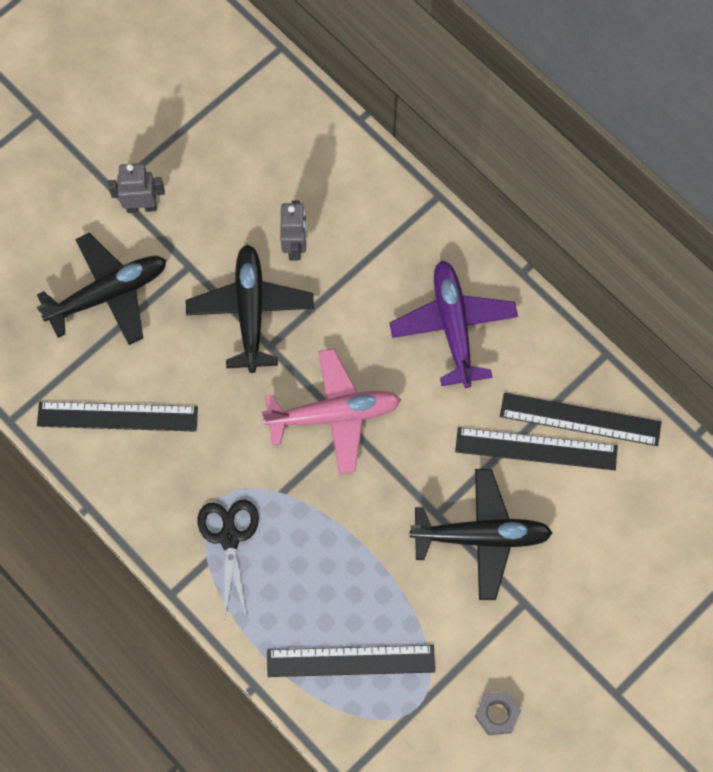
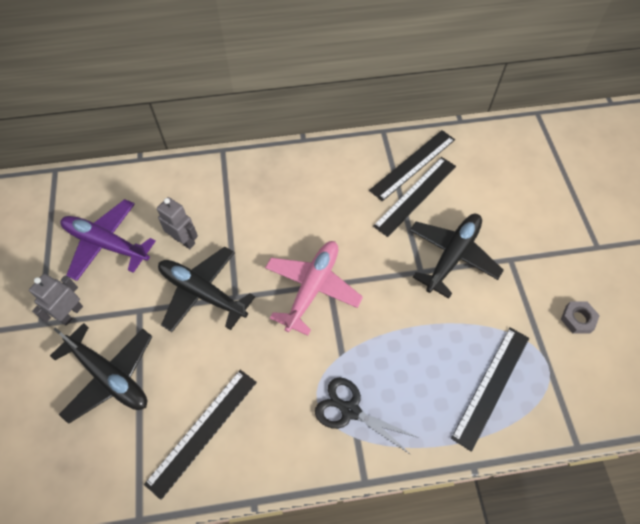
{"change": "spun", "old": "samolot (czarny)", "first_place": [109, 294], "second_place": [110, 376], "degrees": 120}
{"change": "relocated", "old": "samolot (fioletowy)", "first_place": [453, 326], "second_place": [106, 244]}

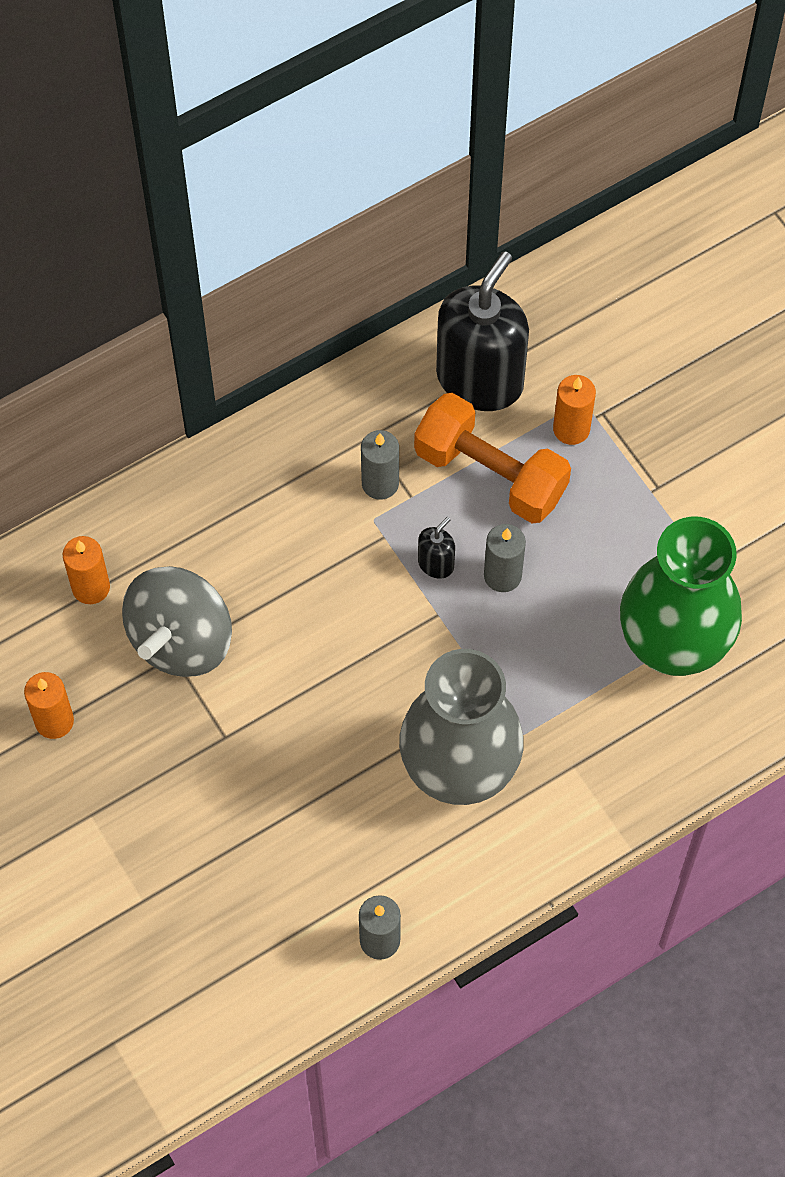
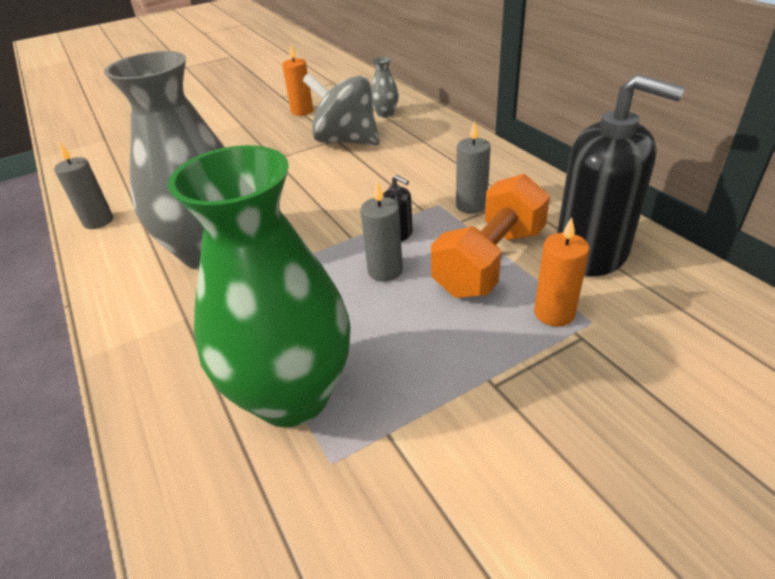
{"change": "exchanged", "old": "świeca (pomarańczowy)", "new": "wazon (szary)", "first_place": [91, 587], "second_place": [385, 114]}

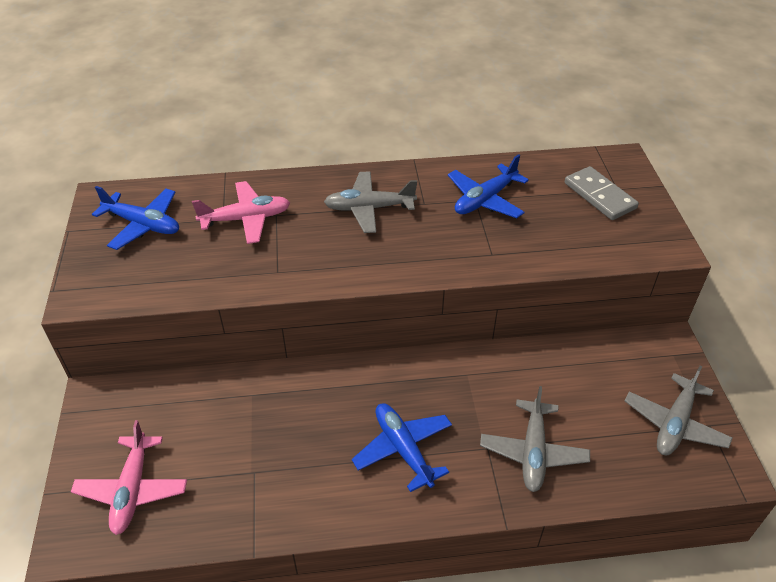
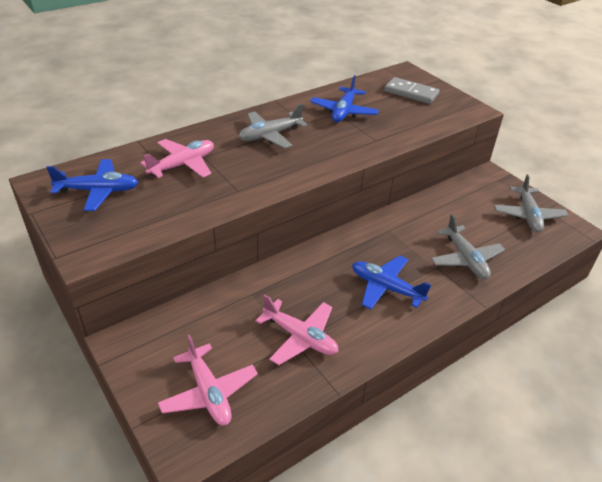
{"change": "appeared", "new": "samolot (różowy)", "second_place": [300, 337]}

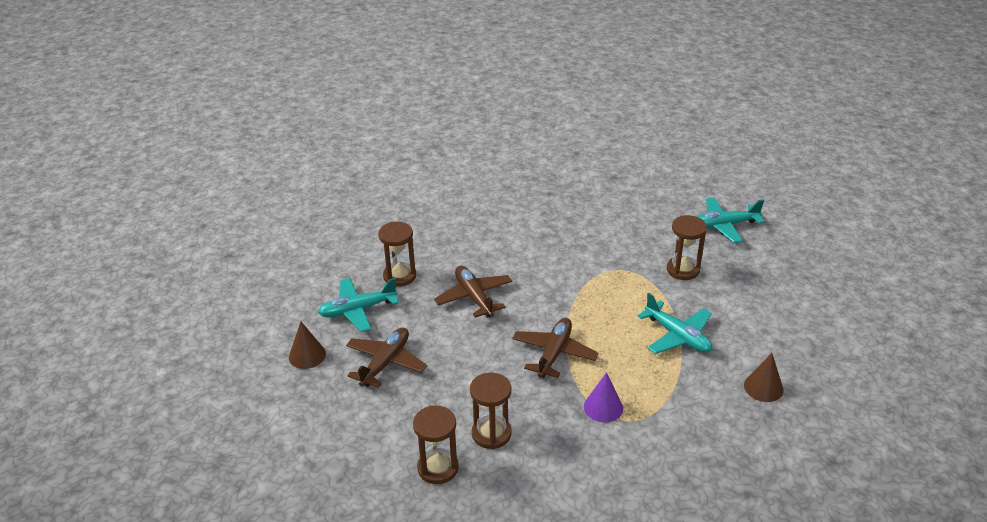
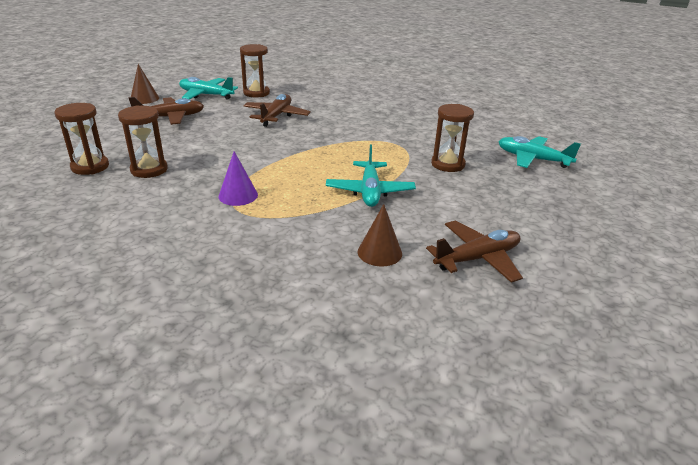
{"change": "relocated", "old": "samolot (brązowy)", "first_place": [554, 353], "second_place": [477, 259]}

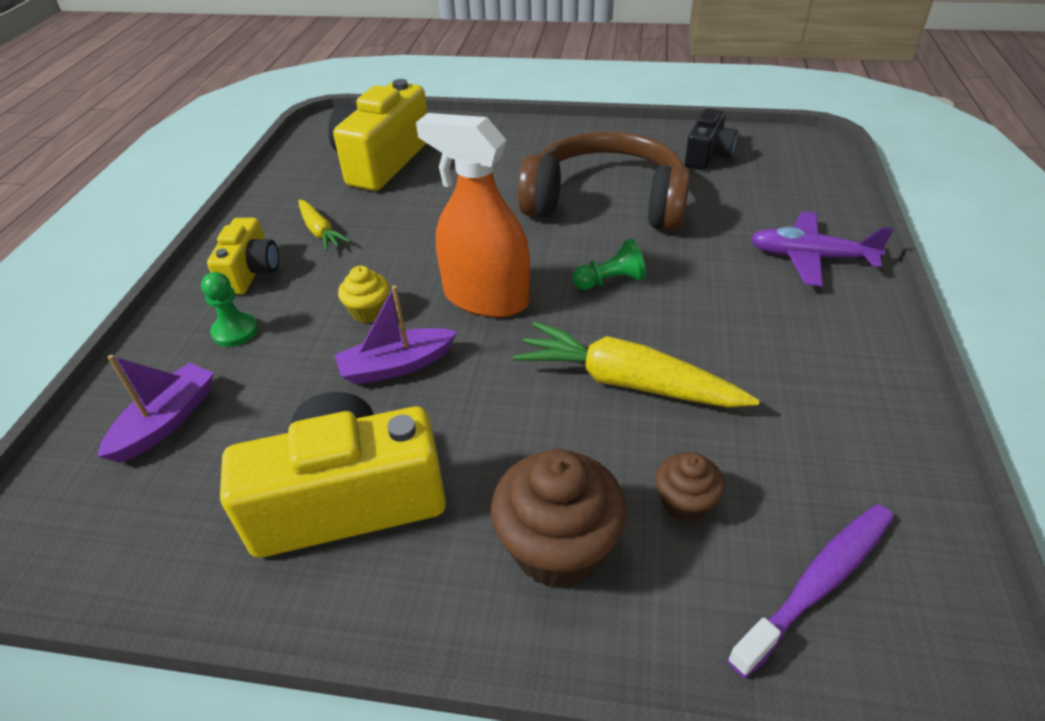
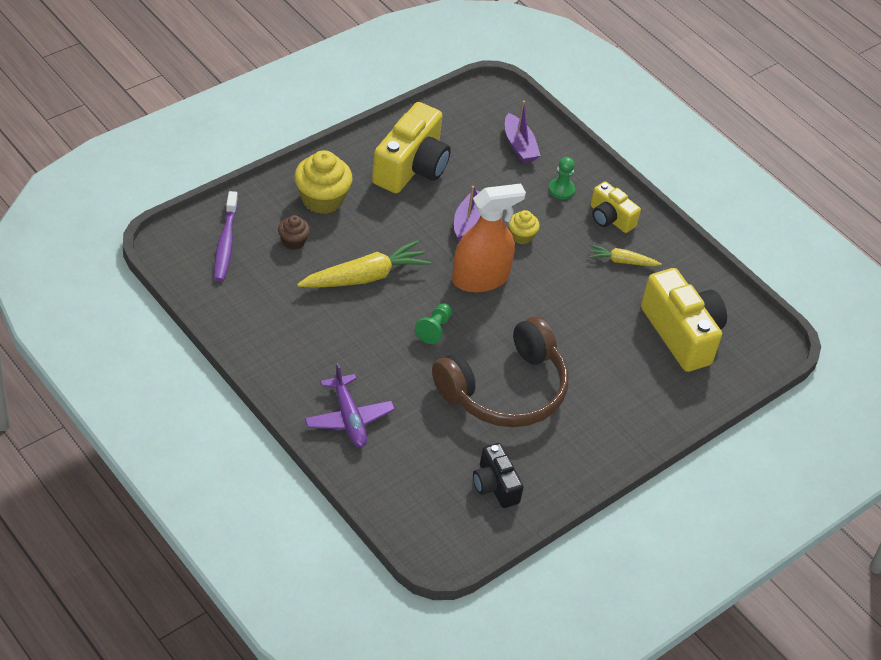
{"change": "spun", "old": "samolot (fioletowy)", "first_place": [810, 258], "second_place": [349, 418], "degrees": 105}
{"change": "colour", "old": "muffinka (brązowy)", "new": "muffinka (żółty)", "first_place": [558, 547], "second_place": [322, 199]}

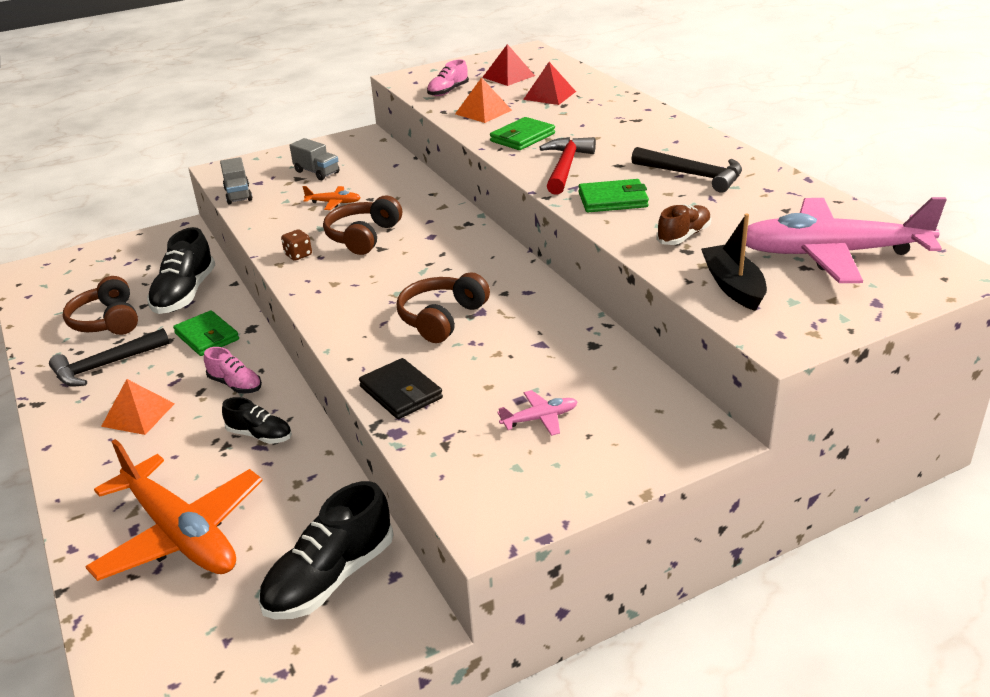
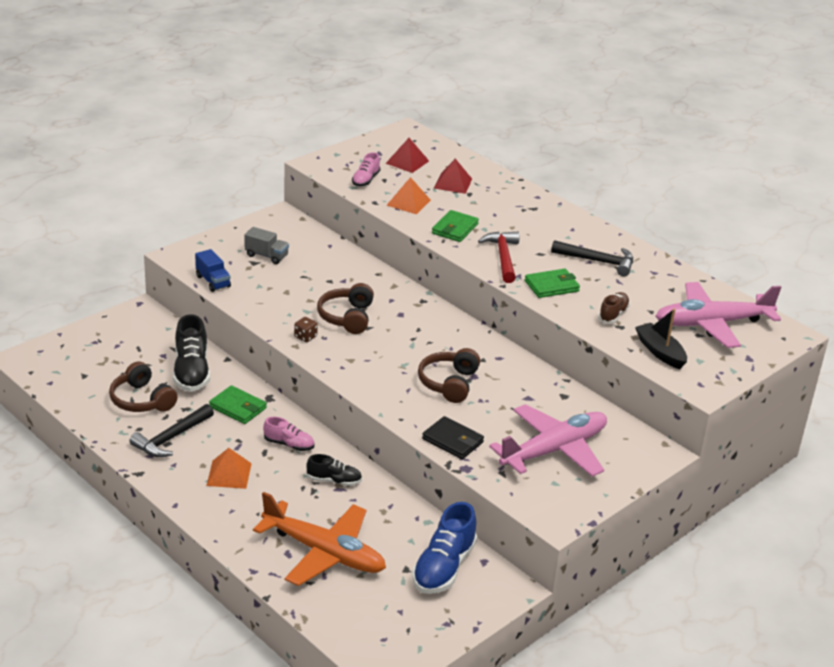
{"change": "colour", "old": "ciężarówka (szary)", "new": "ciężarówka (niebieski)", "first_place": [238, 194], "second_place": [213, 281]}
{"change": "missing", "old": "samolot (pomarańczowy)", "first_place": [333, 203]}
{"change": "size", "old": "samolot (różowy)", "first_place": [539, 419], "second_place": [554, 450], "factor": 2.49}
{"change": "colour", "old": "but (czarny)", "new": "but (niebieski)", "first_place": [330, 578], "second_place": [443, 567]}

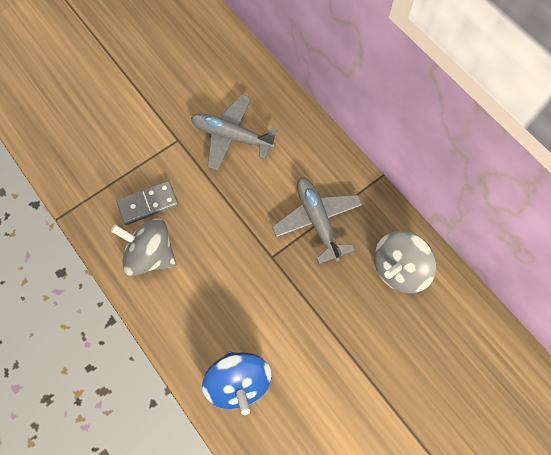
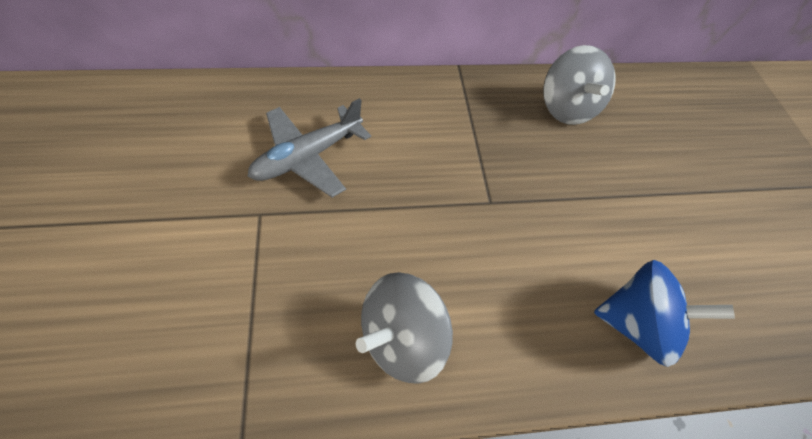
{"change": "missing", "old": "samolot (szary)", "first_place": [317, 221]}
{"change": "missing", "old": "kostka domina (szary)", "first_place": [148, 204]}

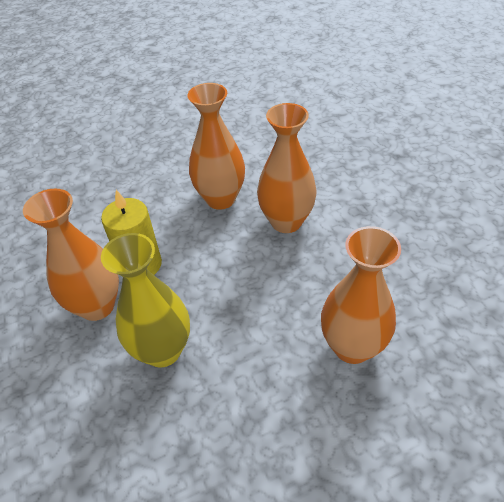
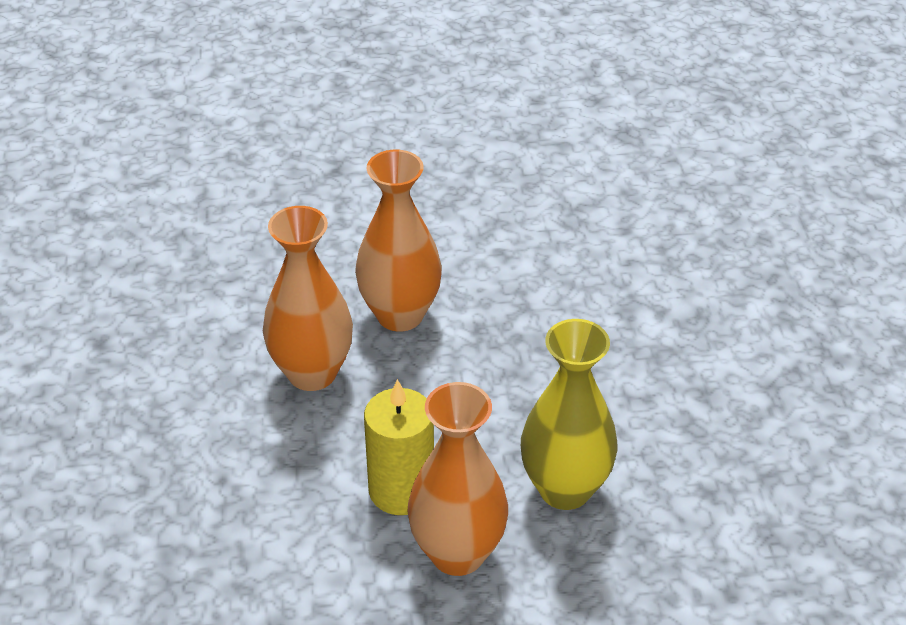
{"change": "missing", "old": "wazon (pomarańczowy)", "first_place": [352, 347]}

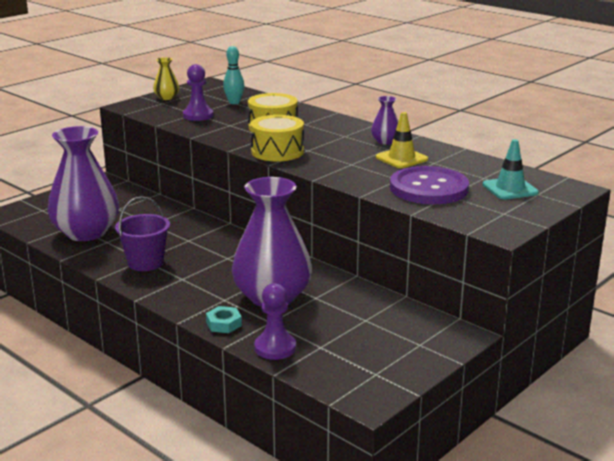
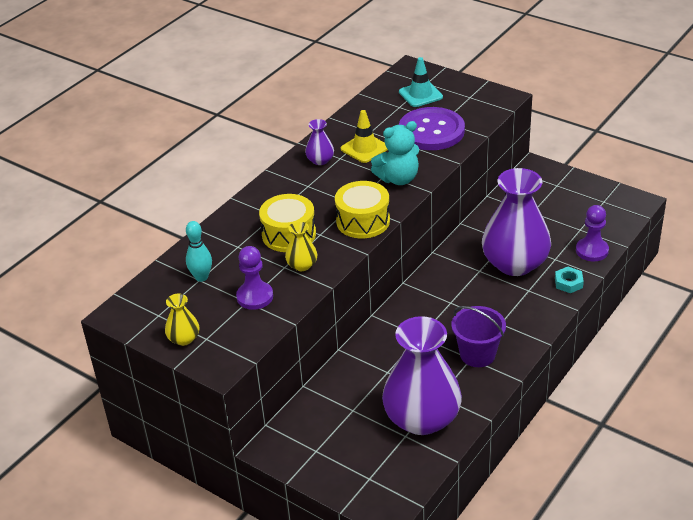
{"change": "appeared", "new": "miś (turkusowy)", "second_place": [398, 179]}
{"change": "appeared", "new": "wazon (żółty)", "second_place": [302, 265]}

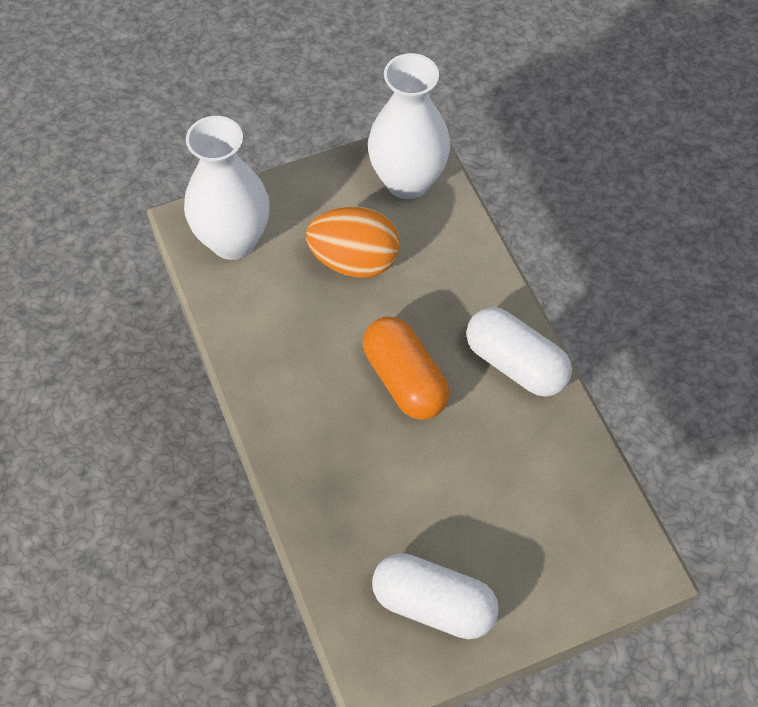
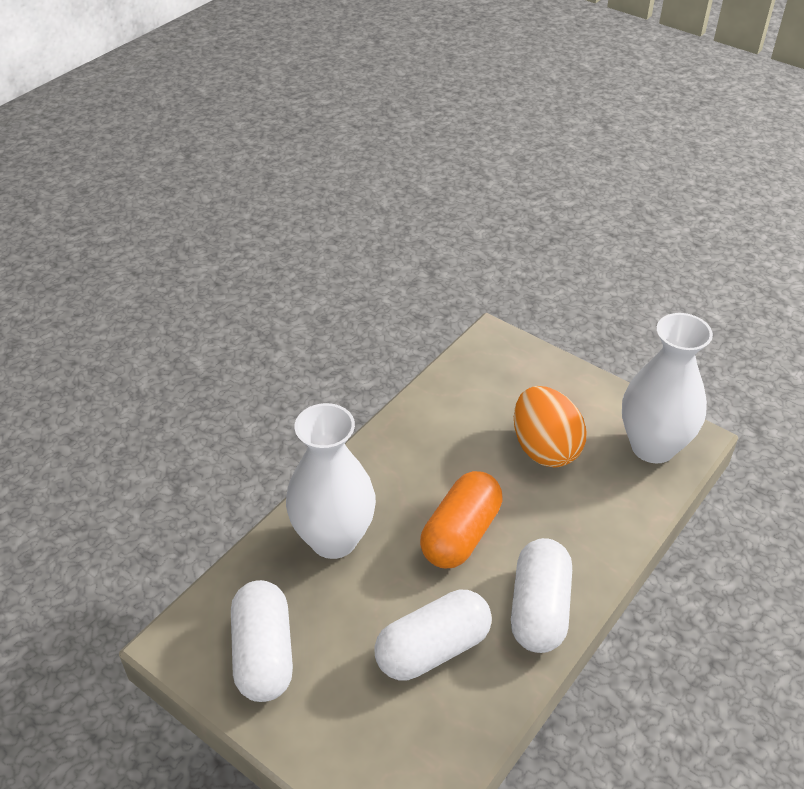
{"change": "relocated", "old": "wazon (biały)", "first_place": [233, 241], "second_place": [334, 539]}
{"change": "appeared", "new": "kapsułka (biały)", "second_place": [432, 649]}

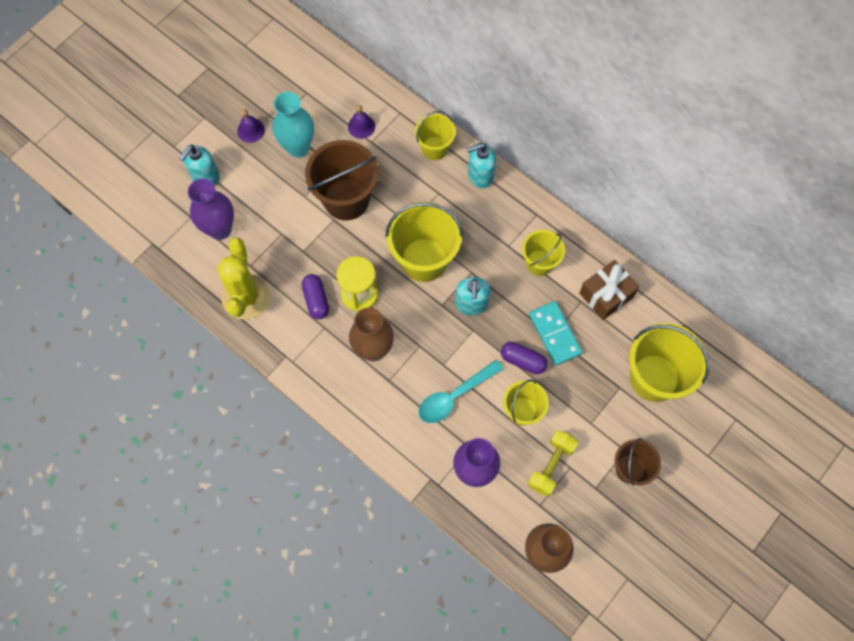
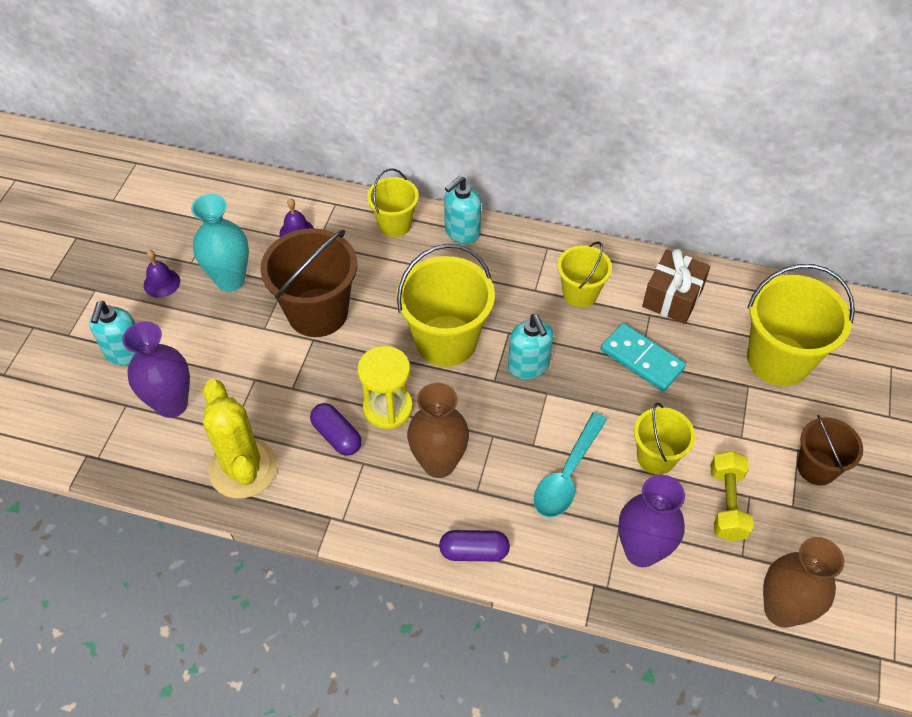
{"change": "relocated", "old": "kapsułka (fioletowy)", "first_place": [523, 361], "second_place": [474, 551]}

